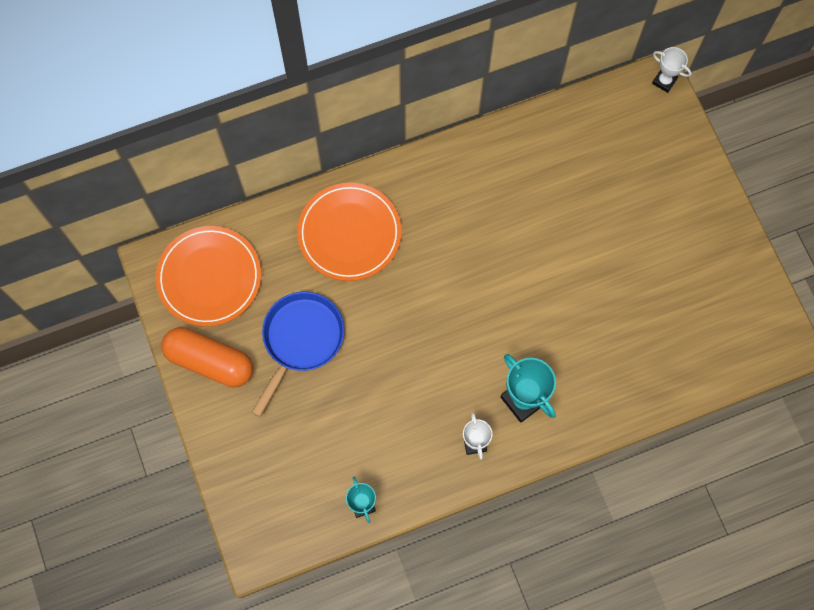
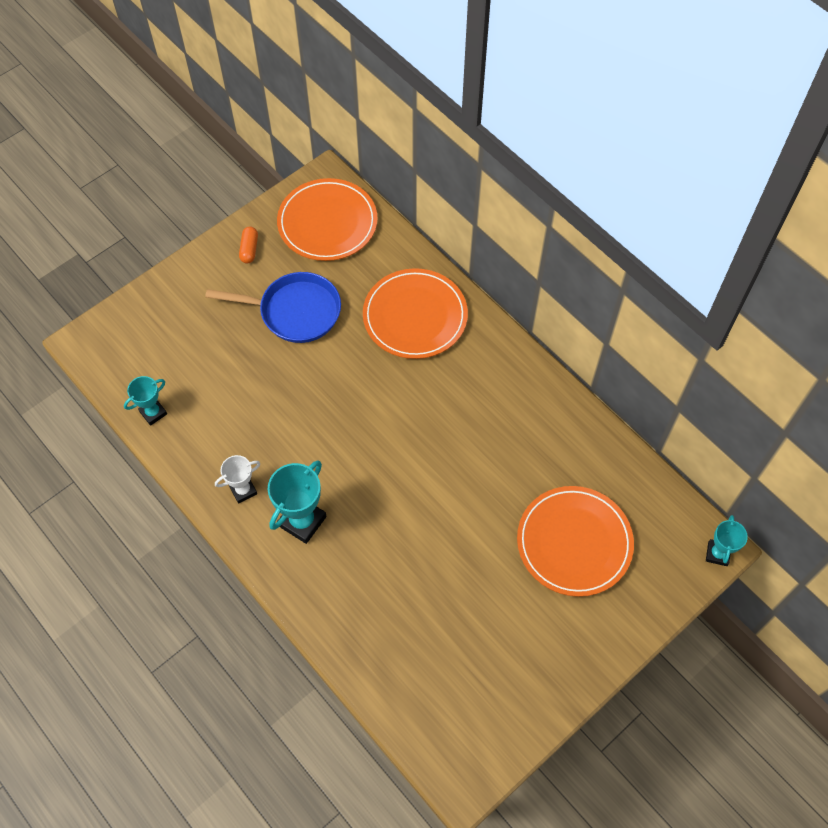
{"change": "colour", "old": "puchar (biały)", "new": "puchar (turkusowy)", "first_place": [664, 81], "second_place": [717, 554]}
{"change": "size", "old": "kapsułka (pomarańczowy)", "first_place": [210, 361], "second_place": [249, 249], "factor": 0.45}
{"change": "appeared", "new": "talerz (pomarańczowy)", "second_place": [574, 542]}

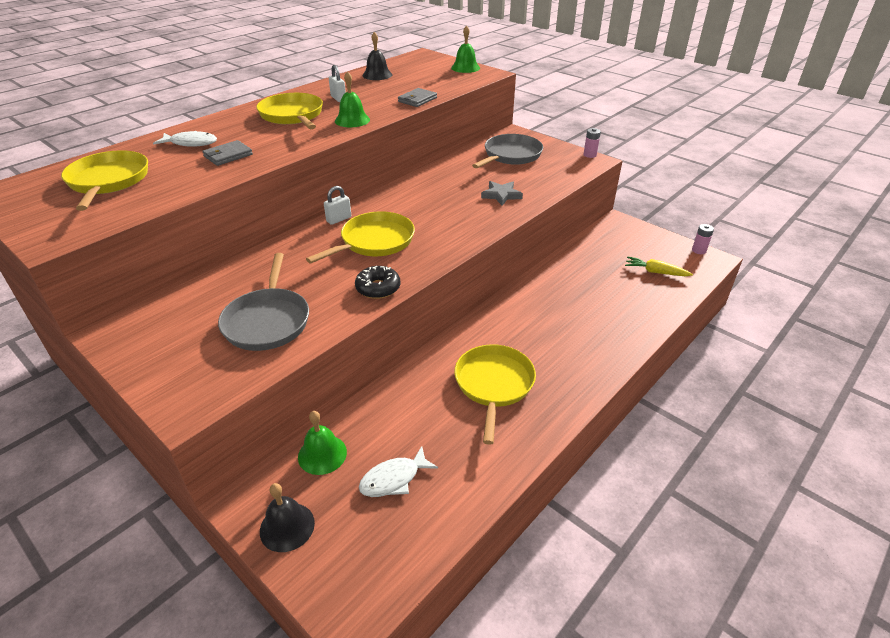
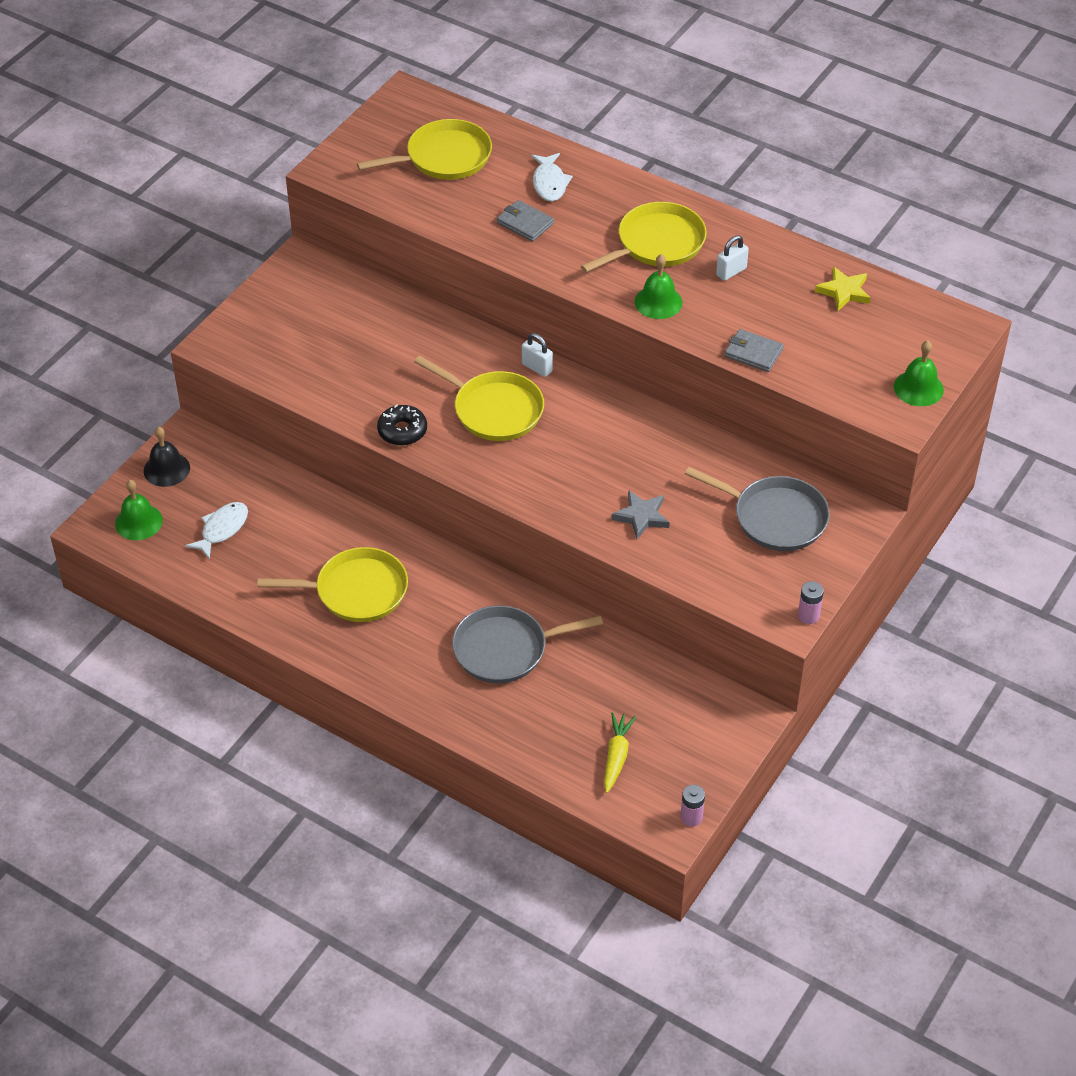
{"change": "exchanged", "old": "dzwonek (czarny)", "new": "gwiazda (żółty)", "first_place": [377, 75], "second_place": [844, 292]}
{"change": "relocated", "old": "patelnia (szary)", "first_place": [267, 321], "second_place": [505, 649]}
{"change": "relocated", "old": "dzwonek (zielony)", "first_place": [322, 454], "second_place": [138, 522]}
{"change": "spun", "old": "ryba (biały)", "first_place": [393, 479], "second_place": [222, 529], "degrees": 75}

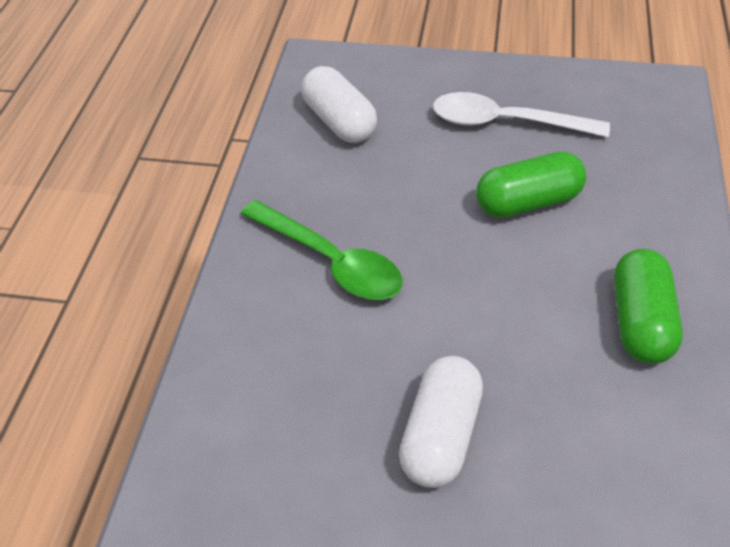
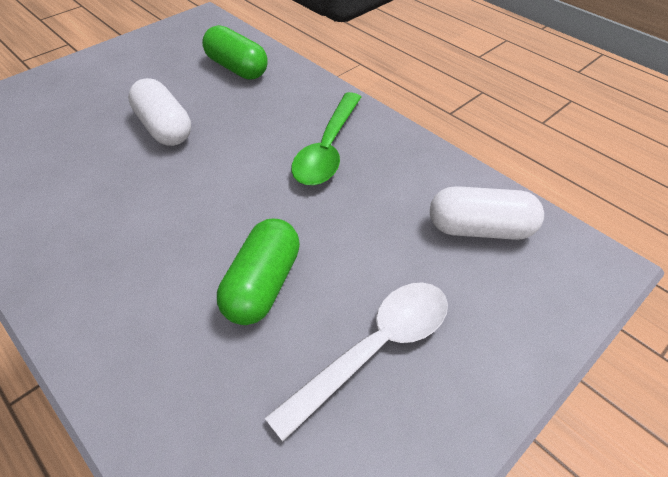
{"change": "spun", "old": "łyżka (zielony)", "first_place": [331, 261], "second_place": [328, 149], "degrees": -60}
{"change": "relocated", "old": "kapsułka (zielony)", "first_place": [640, 322], "second_place": [237, 68]}

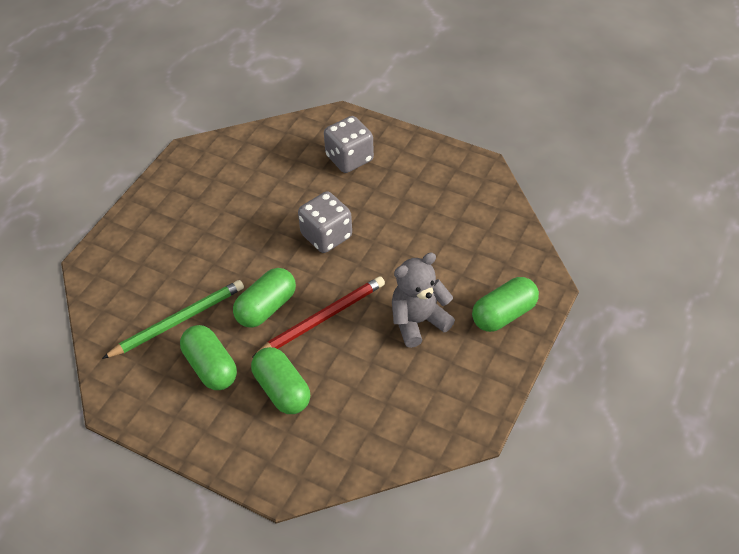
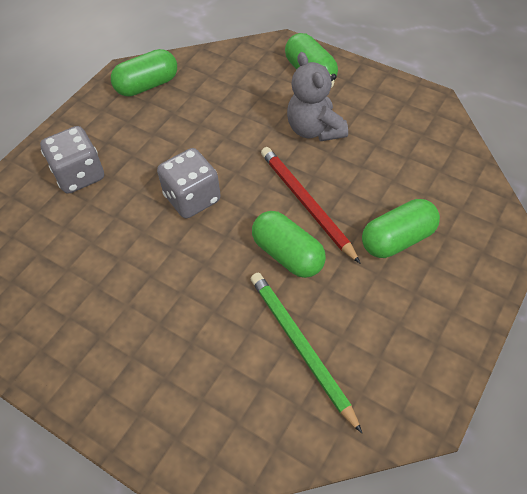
{"change": "relocated", "old": "kapsułka (zielony)", "first_place": [211, 367], "second_place": [147, 85]}

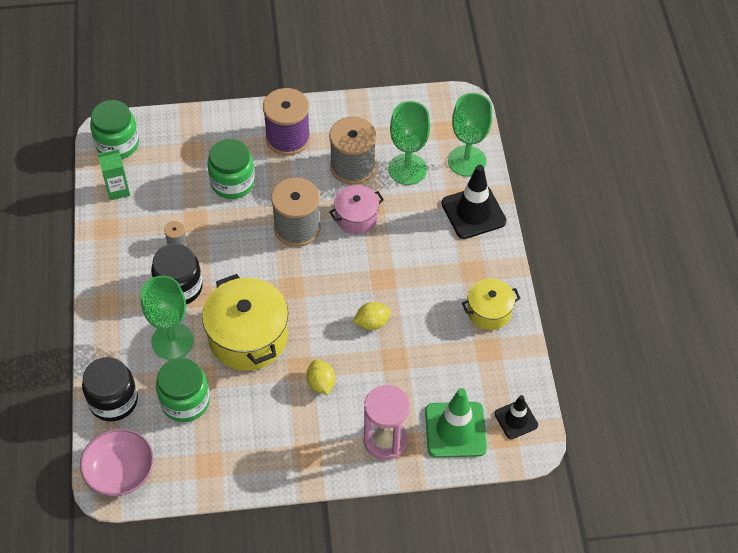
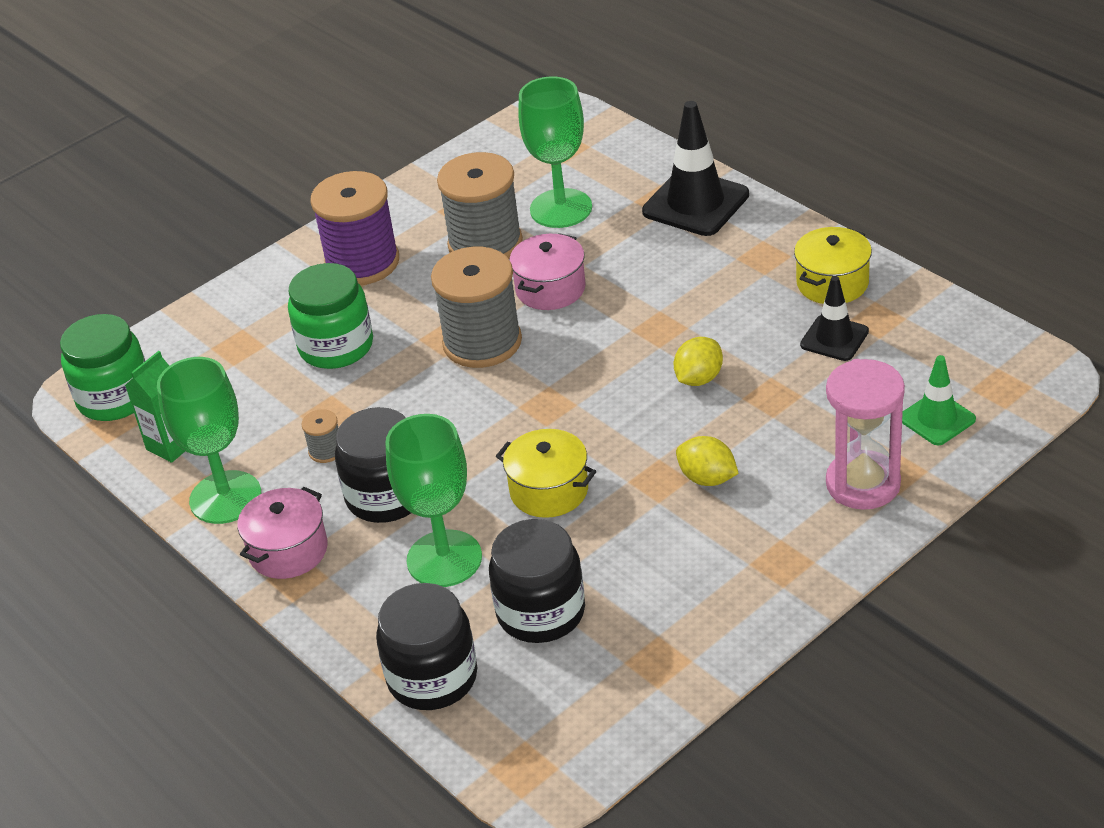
{"change": "relocated", "old": "kielich (zielony)", "first_place": [467, 161], "second_place": [225, 497]}
{"change": "size", "old": "garnek (żółty)", "first_place": [248, 337], "second_place": [549, 490], "factor": 0.57}
{"change": "colour", "old": "słoik (zielony)", "new": "słoik (czarny)", "first_place": [185, 401], "second_place": [541, 612]}
{"change": "size", "old": "pachołek (zielony)", "first_place": [455, 430], "second_place": [937, 419], "factor": 0.6}
{"change": "relocated", "old": "pachołek (czarny)", "first_place": [516, 419], "second_place": [834, 338]}
{"change": "missing", "old": "miska (różowy)", "first_place": [120, 472]}
{"change": "appeared", "new": "garnek (różowy)", "second_place": [288, 550]}

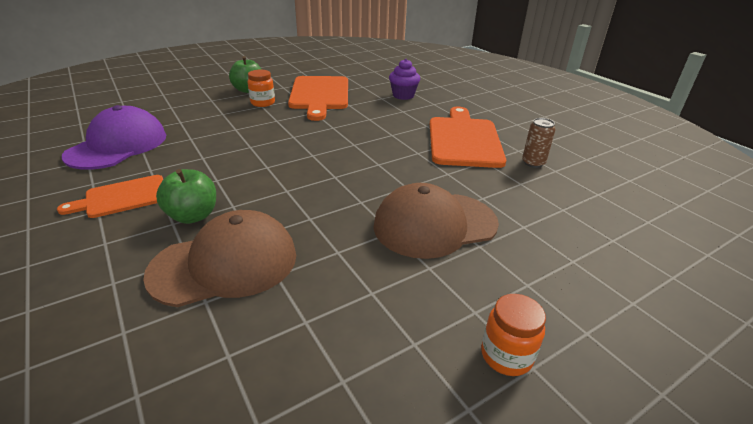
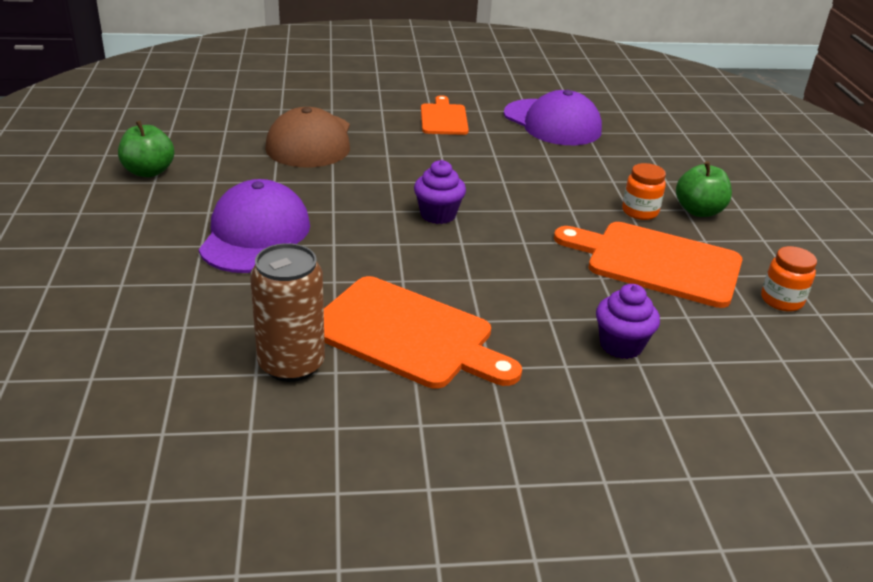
{"change": "size", "old": "puszka (brązowy)", "first_place": [533, 163], "second_place": [291, 364], "factor": 1.75}
{"change": "relocated", "old": "jabłko (zielony)", "first_place": [193, 216], "second_place": [149, 172]}
{"change": "colour", "old": "czapka (brązowy)", "new": "czapka (fioletowy)", "first_place": [434, 224], "second_place": [255, 235]}
{"change": "relocated", "old": "słoik (pomarańczowy)", "first_place": [506, 356], "second_place": [781, 300]}
{"change": "appeared", "new": "muffinka (fioletowy)", "second_place": [438, 215]}

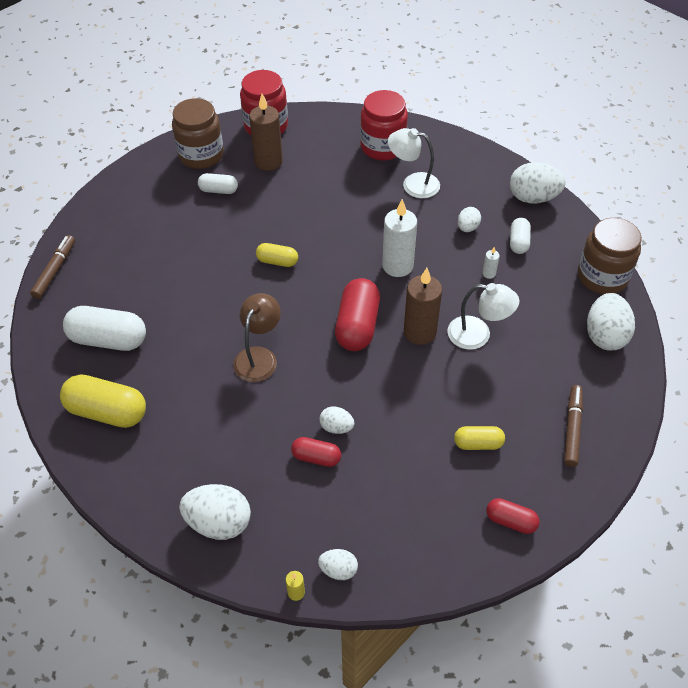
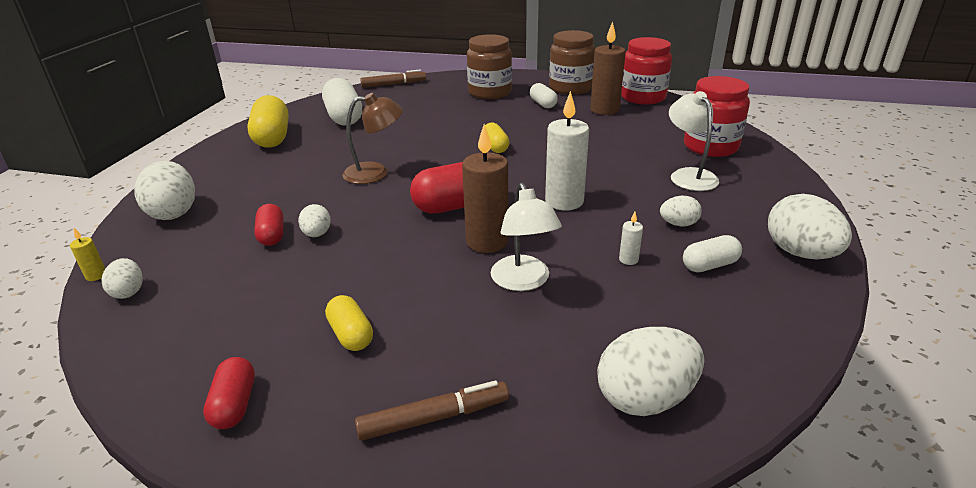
{"change": "relocated", "old": "słoik (brązowy)", "first_place": [602, 277], "second_place": [490, 92]}

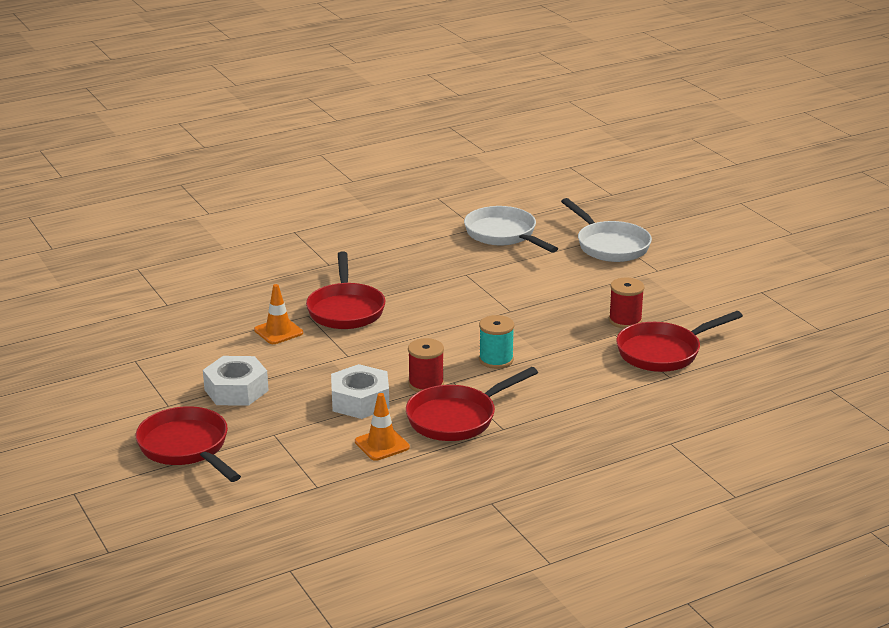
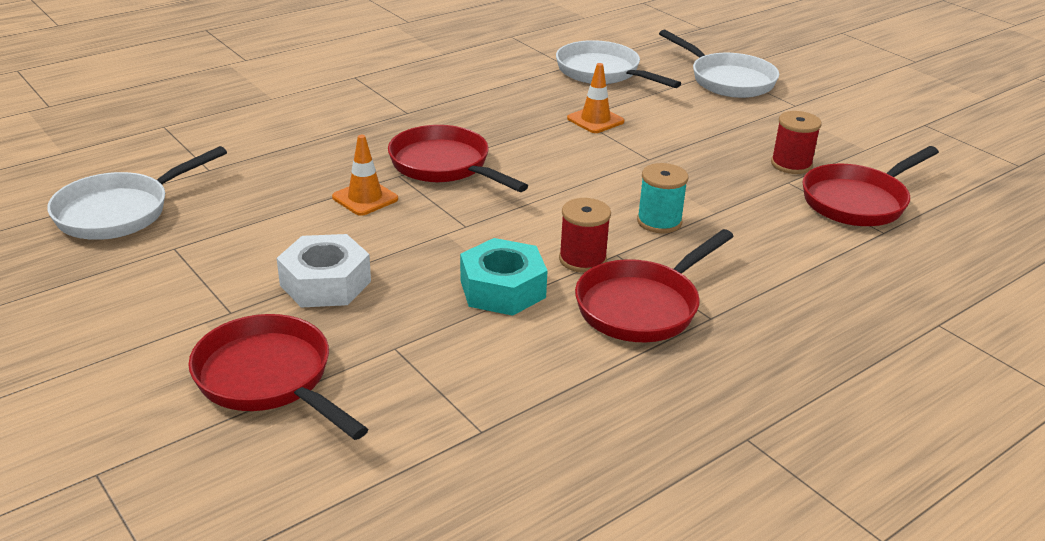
{"change": "spun", "old": "patelnia (czerwony)", "first_place": [346, 309], "second_place": [444, 166], "degrees": 150}
{"change": "colour", "old": "nakrętka (biały)", "new": "nakrętka (turkusowy)", "first_place": [360, 401], "second_place": [502, 289]}
{"change": "relocated", "old": "pachołek (pomarańczowy)", "first_place": [382, 444], "second_place": [595, 120]}
{"change": "appeared", "new": "patelnia (biały)", "second_place": [120, 212]}

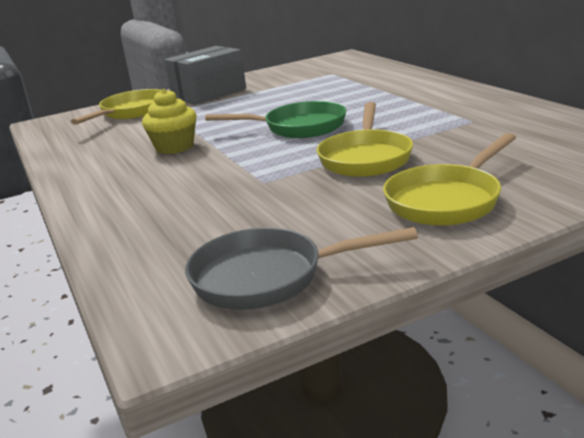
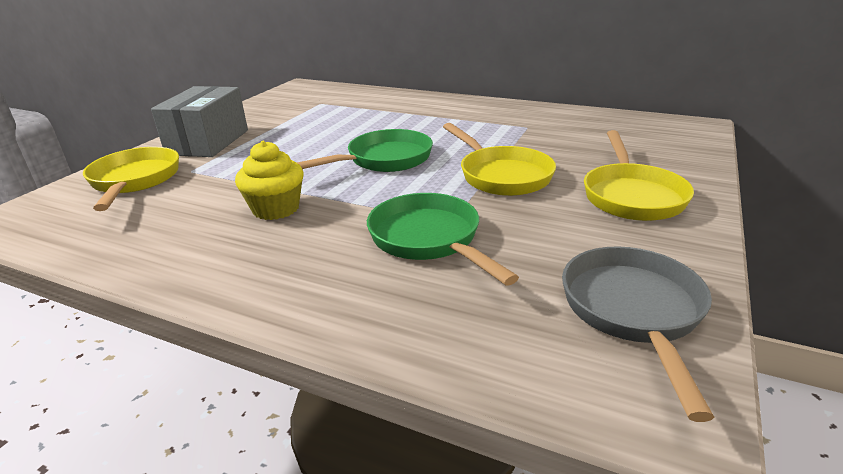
{"change": "spun", "old": "patelnia (szary)", "first_place": [268, 277], "second_place": [633, 312], "degrees": 135}
{"change": "appeared", "new": "patelnia (zielony)", "second_place": [429, 240]}

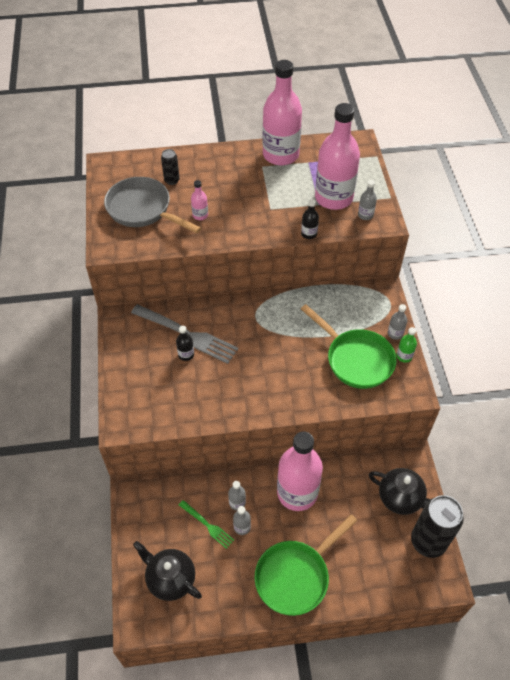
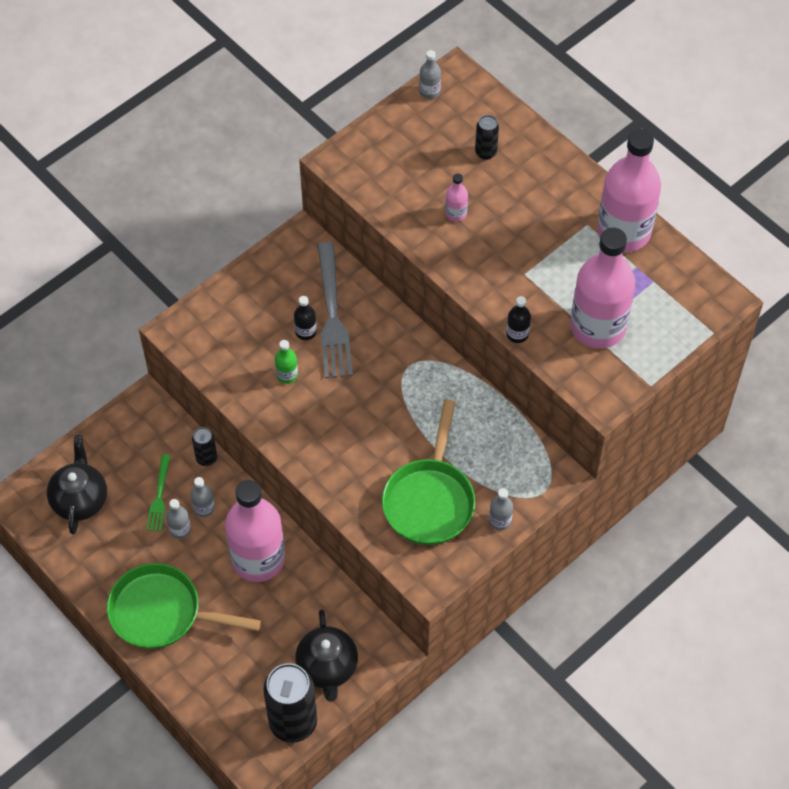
{"change": "missing", "old": "patelnia (szary)", "first_place": [142, 209]}
{"change": "relocated", "old": "butelka (szary)", "first_place": [365, 215], "second_place": [429, 91]}
{"change": "relocated", "old": "butelka (zielony)", "first_place": [404, 356], "second_place": [287, 375]}
{"change": "appeared", "new": "puszka (czarny)", "second_place": [206, 458]}

